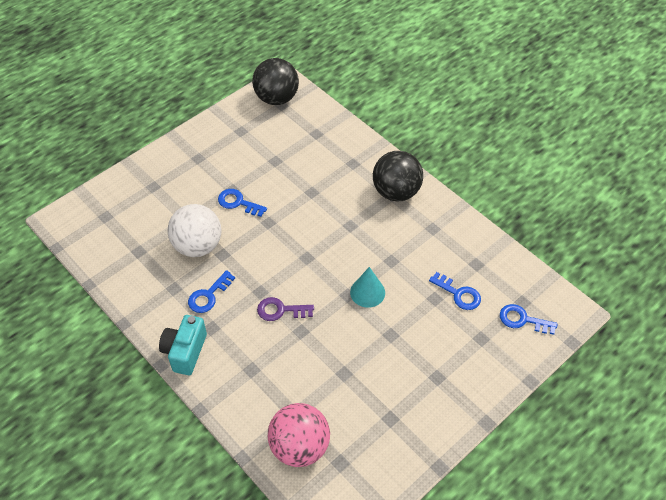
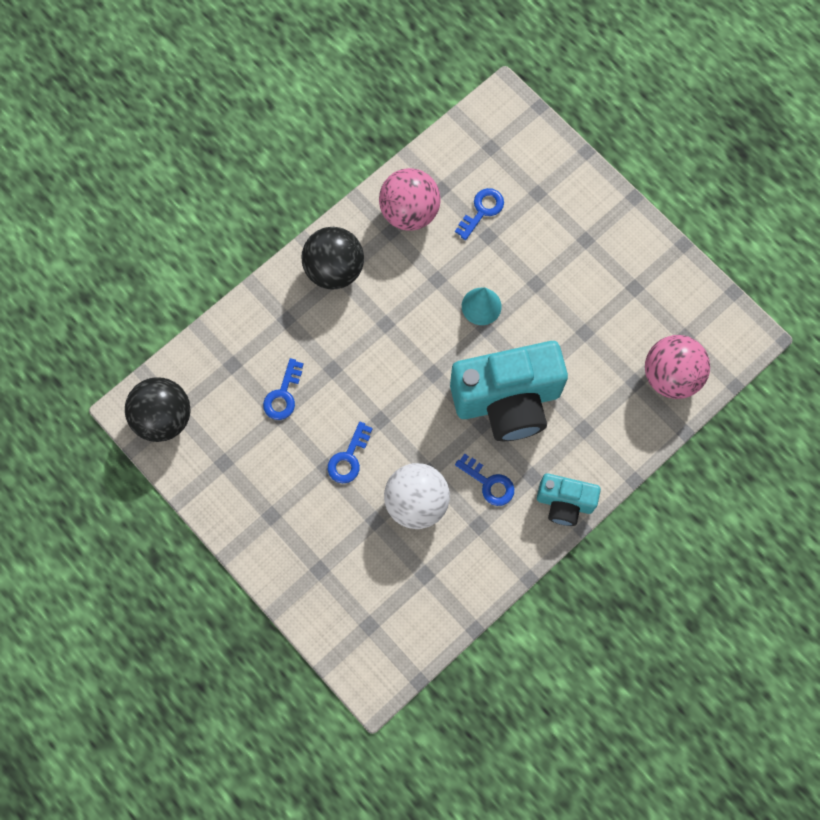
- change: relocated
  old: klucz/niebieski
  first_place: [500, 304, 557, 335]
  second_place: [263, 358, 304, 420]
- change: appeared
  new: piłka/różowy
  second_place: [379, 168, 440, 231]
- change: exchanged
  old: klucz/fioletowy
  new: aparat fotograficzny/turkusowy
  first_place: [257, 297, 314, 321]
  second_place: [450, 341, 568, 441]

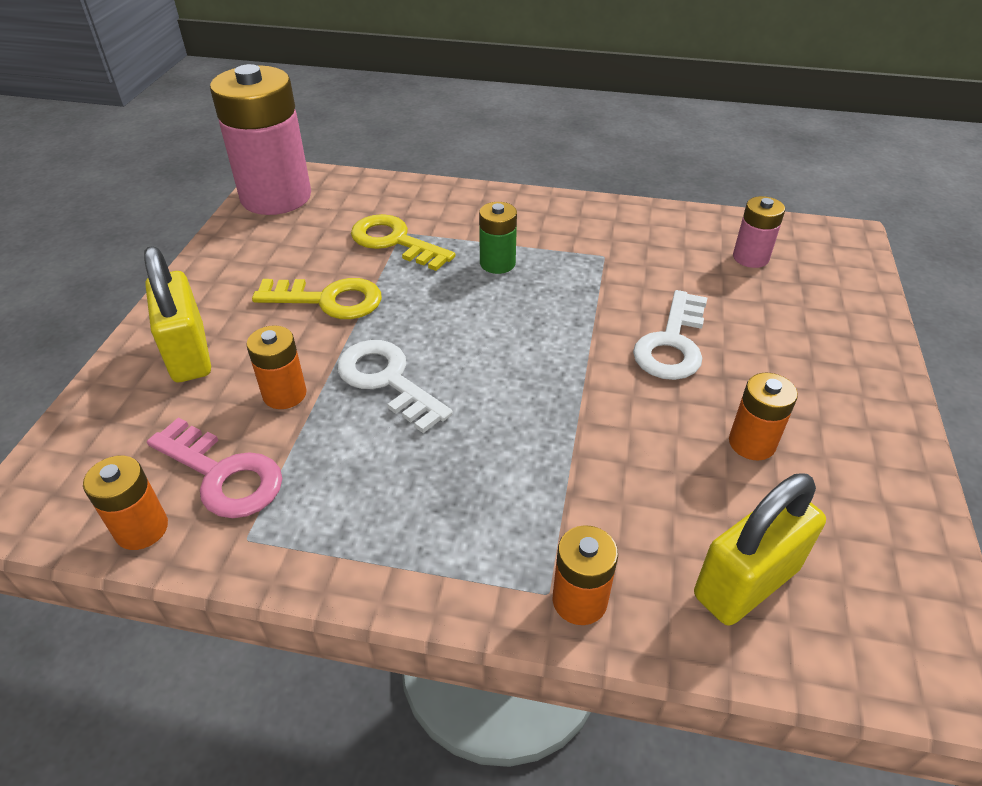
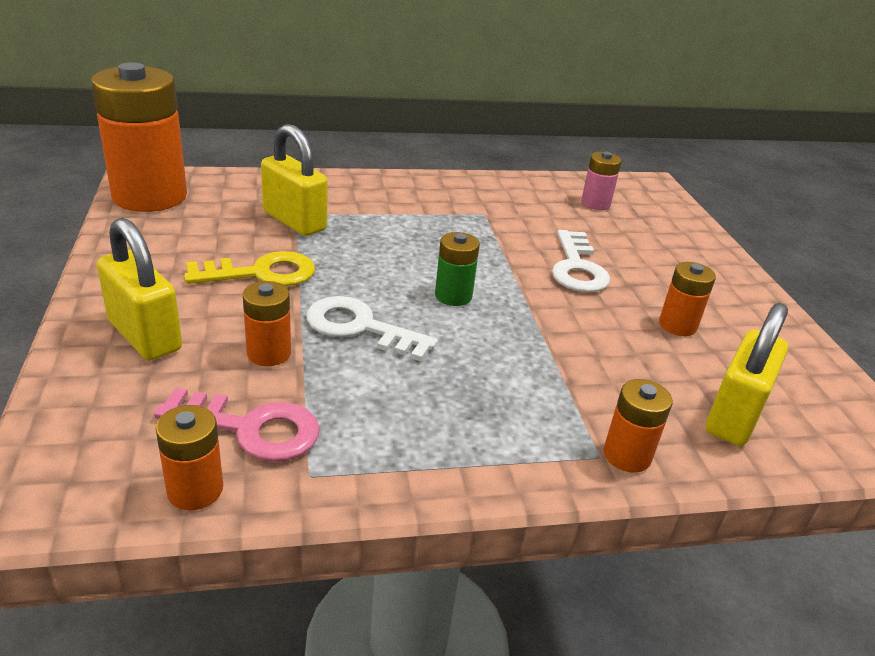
- change: colour
  old: bateria/różowy
  new: bateria/pomarańczowy
  first_place: [210, 64, 311, 215]
  second_place: [91, 62, 187, 212]
- change: exchanged
  old: klucz/żółty
  new: kłódka/żółty
  first_place: [351, 214, 455, 271]
  second_place: [261, 124, 327, 236]
- change: relocated
  old: bateria/zielony
  first_place: [479, 202, 517, 274]
  second_place: [435, 232, 480, 306]

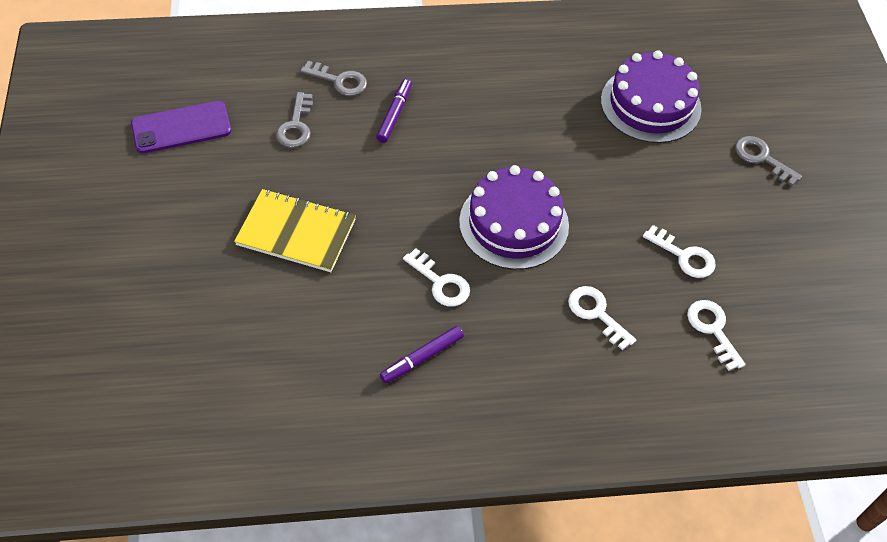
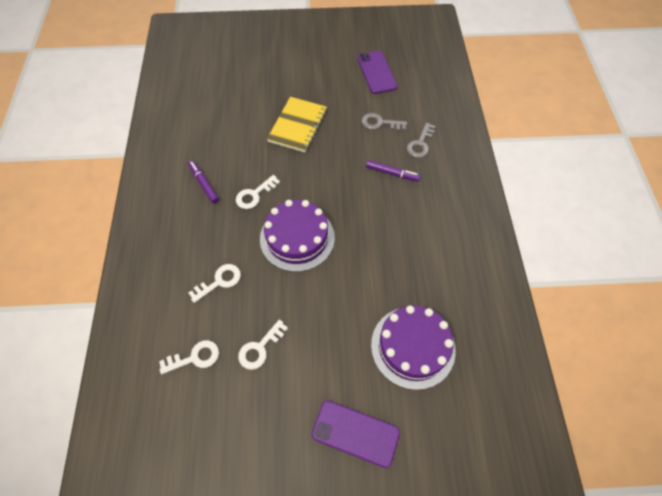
- change: exchanged
  old: klucz/szary
  new: telefon/fioletowy
  first_place: [735, 136, 802, 186]
  second_place: [312, 400, 400, 468]

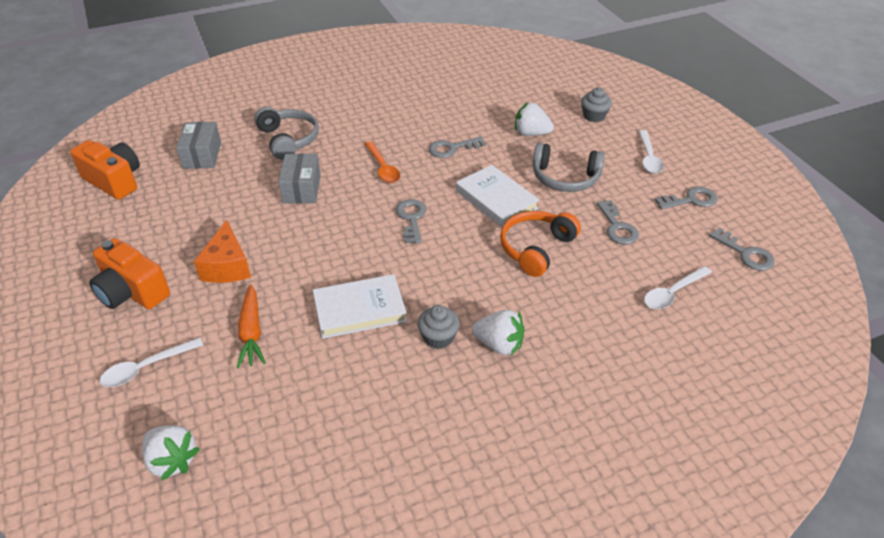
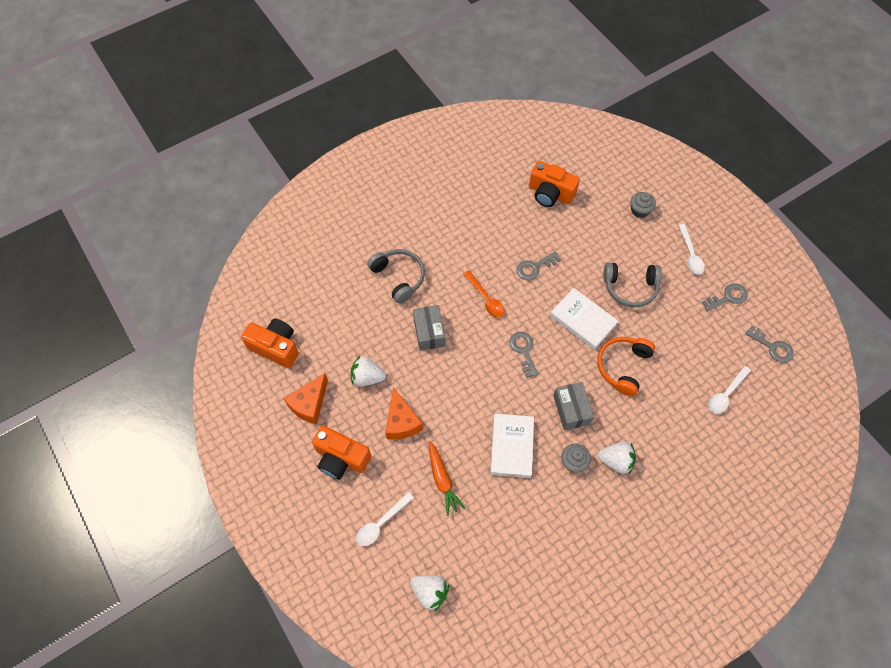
- change: appeared
  new: ser/pomarańczowy
  second_place: [283, 373, 328, 424]
- change: relocated
  old: truskawka/biały
  first_place: [515, 102, 554, 136]
  second_place: [351, 356, 386, 386]
- change: spun
  old: książka/biały
  first_place: [313, 274, 407, 339]
  second_place: [490, 414, 534, 478]
  degrees: -60
- change: appeared
  new: aparat fotograficzny/pomarańczowy
  second_place: [529, 161, 580, 207]
- change: relocated
  old: pudełko/szary
  first_place: [176, 122, 221, 169]
  second_place: [553, 382, 594, 430]
- change: missing
  old: klucz/szary
  first_place: [597, 200, 639, 244]

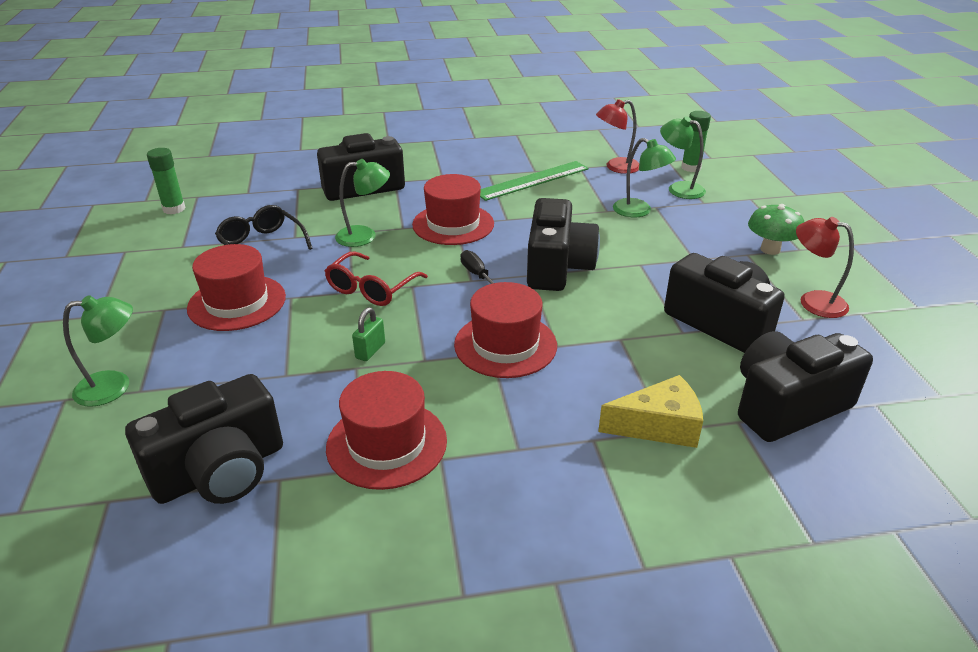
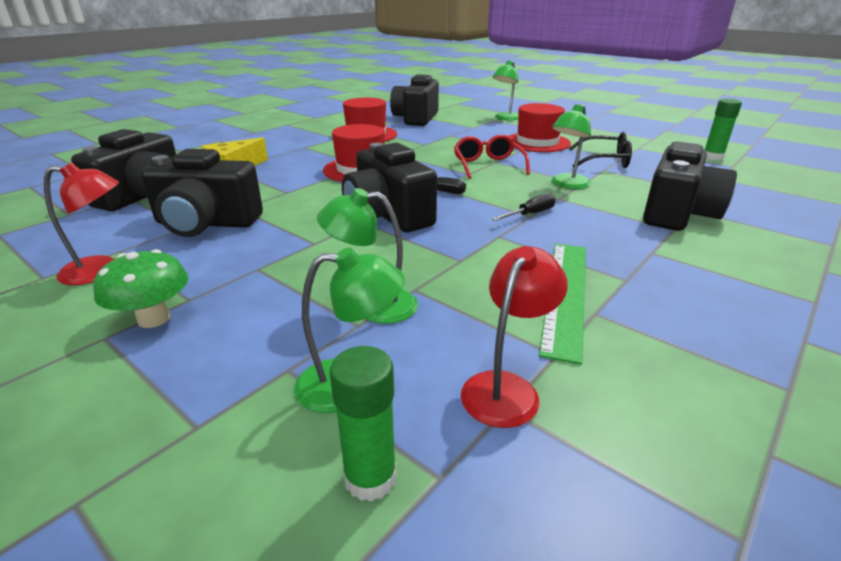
- change: exchanged
  old: kapelusz/czerwony
  new: śrubokręt/czarny
  first_place: [412, 174, 494, 245]
  second_place: [492, 193, 556, 221]
- change: missing
  old: kłódka/zielony
  first_place: [352, 307, 385, 361]

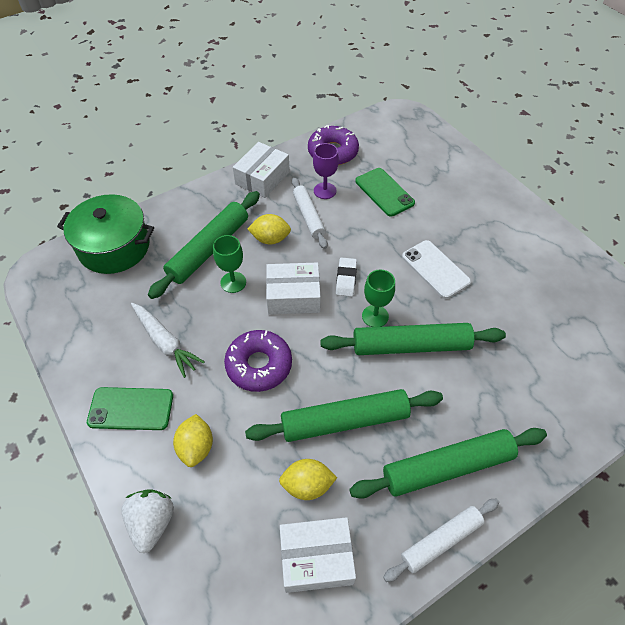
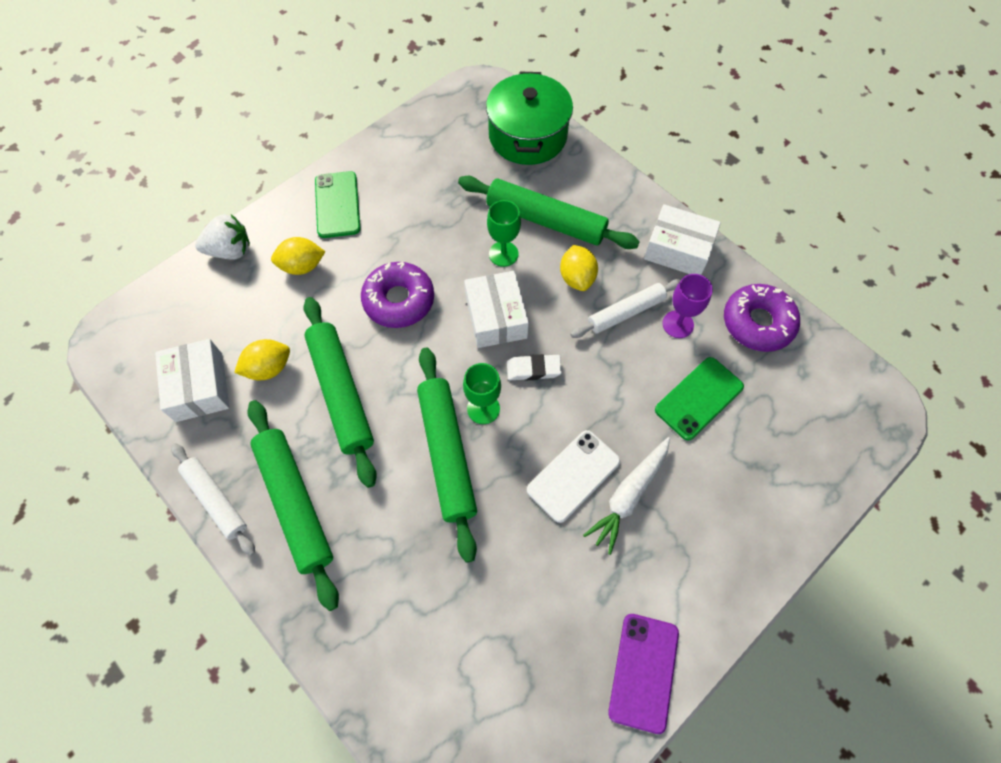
- change: spun
  old: cytryna/żółty
  first_place: [279, 459, 337, 500]
  second_place: [234, 339, 290, 380]
  degrees: 75
- change: relocated
  old: marchewka/biały
  first_place: [131, 303, 205, 378]
  second_place: [583, 437, 670, 555]
- change: appeared
  new: telefon/fioletowy
  second_place: [608, 614, 679, 734]

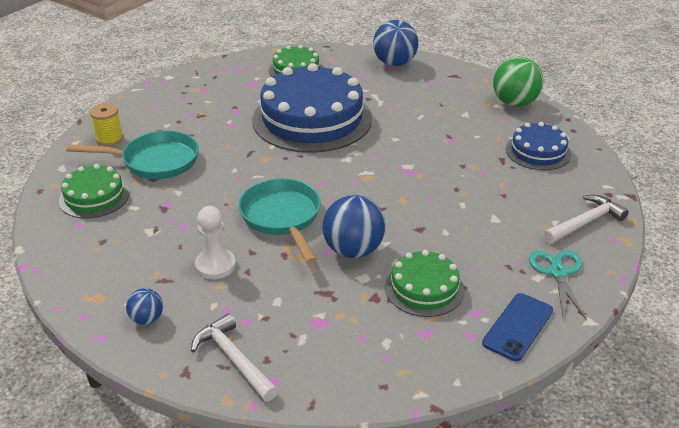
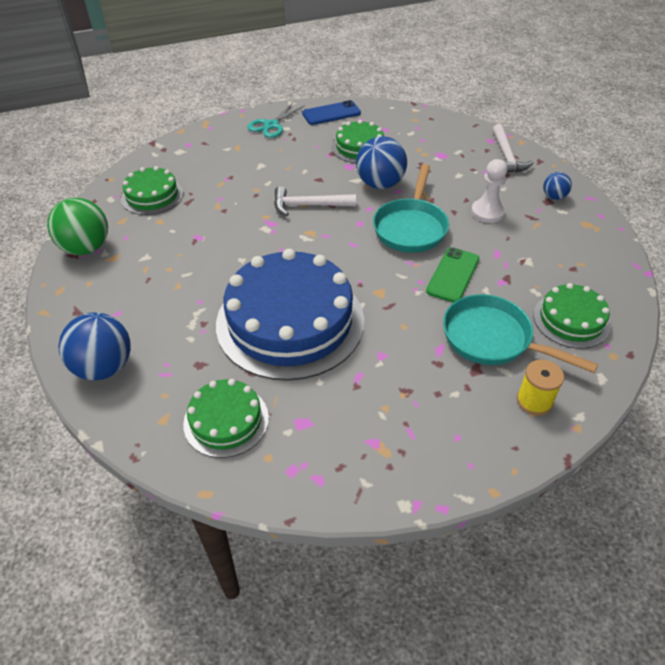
- change: colour
  old: tort/niebieski
  new: tort/zielony
  first_place: [506, 122, 571, 170]
  second_place: [121, 166, 183, 215]
- change: relocated
  old: młotek/biały
  first_place: [543, 195, 629, 244]
  second_place: [274, 186, 356, 216]
- change: appeared
  new: telefon/zielony
  second_place: [426, 247, 480, 303]

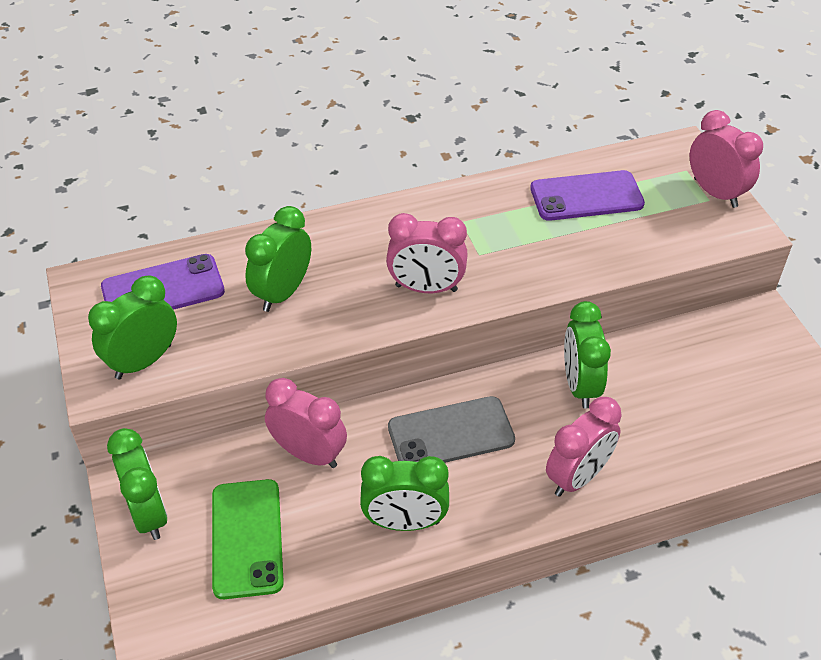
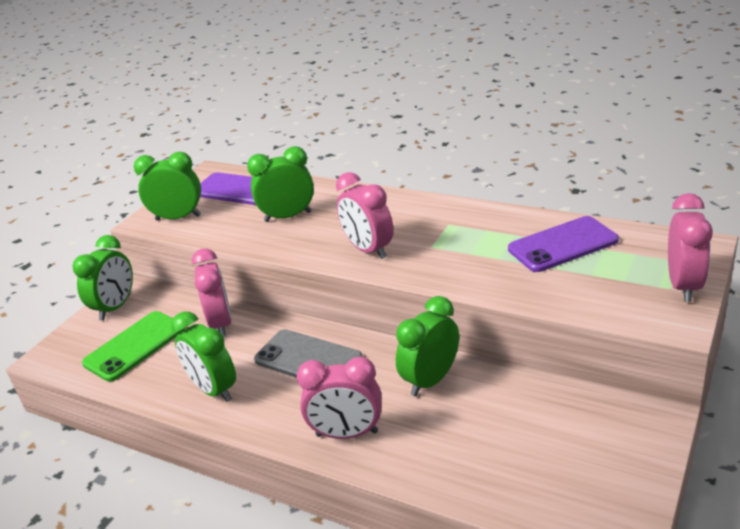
- change: spun
  old: telefon/fioletowy
  first_place: [530, 170, 645, 221]
  second_place: [508, 216, 619, 272]
  degrees: -60

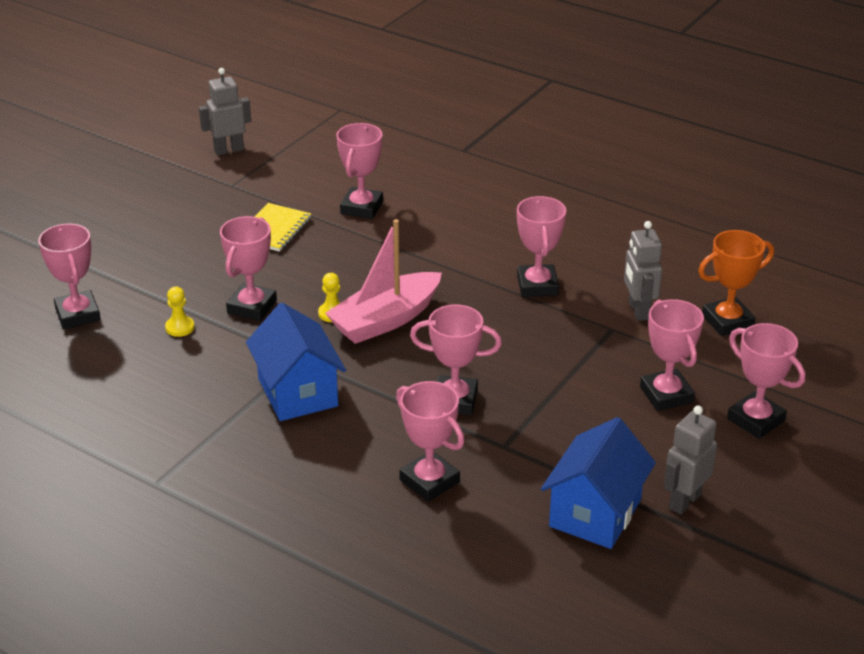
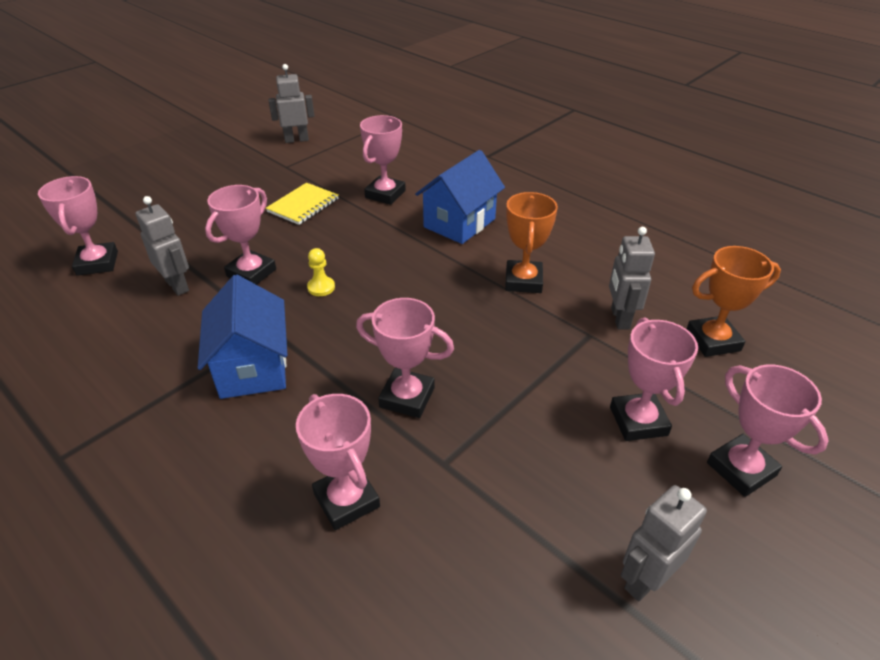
- change: exchanged
  old: pionek/żółty
  new: robot/szary
  first_place: [165, 287, 195, 337]
  second_place: [136, 196, 189, 296]
- change: relocated
  old: domek/niebieski
  first_place: [541, 417, 656, 549]
  second_place: [415, 150, 505, 244]
- change: colour
  old: puchar/różowy
  new: puchar/pomarańczowy
  first_place: [517, 196, 566, 297]
  second_place: [505, 192, 558, 293]
- change: missing
  old: łódka/różowy
  first_place: [325, 219, 442, 344]

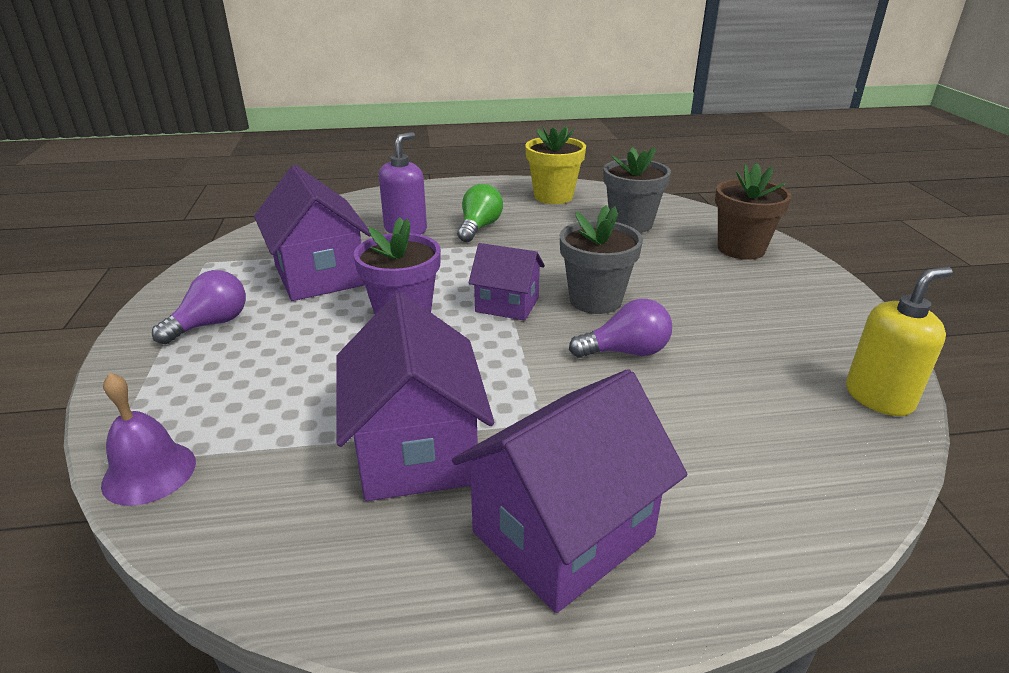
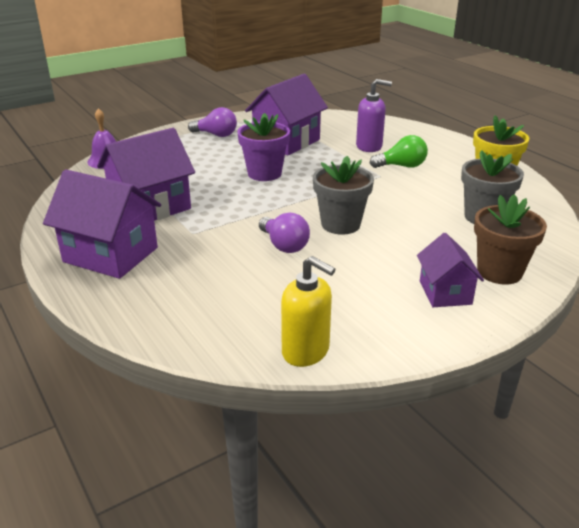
- change: relocated
  old: domek/fioletowy
  first_place: [469, 243, 545, 321]
  second_place: [417, 233, 484, 307]

